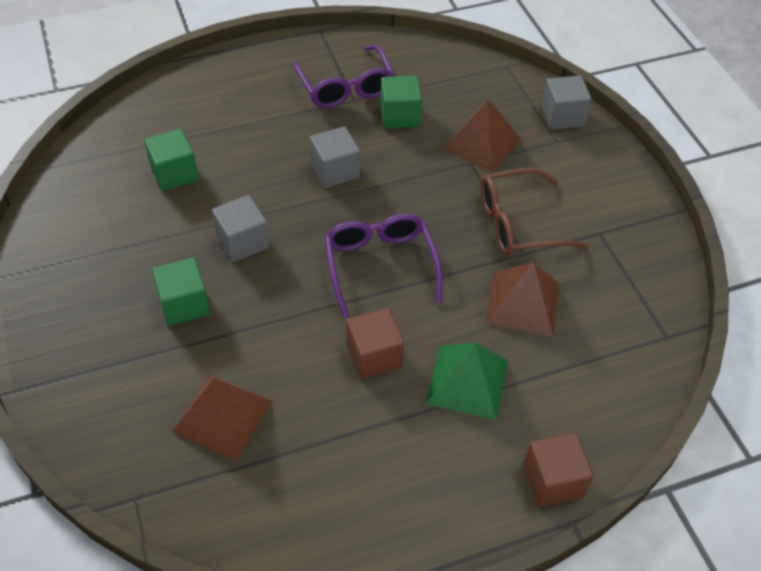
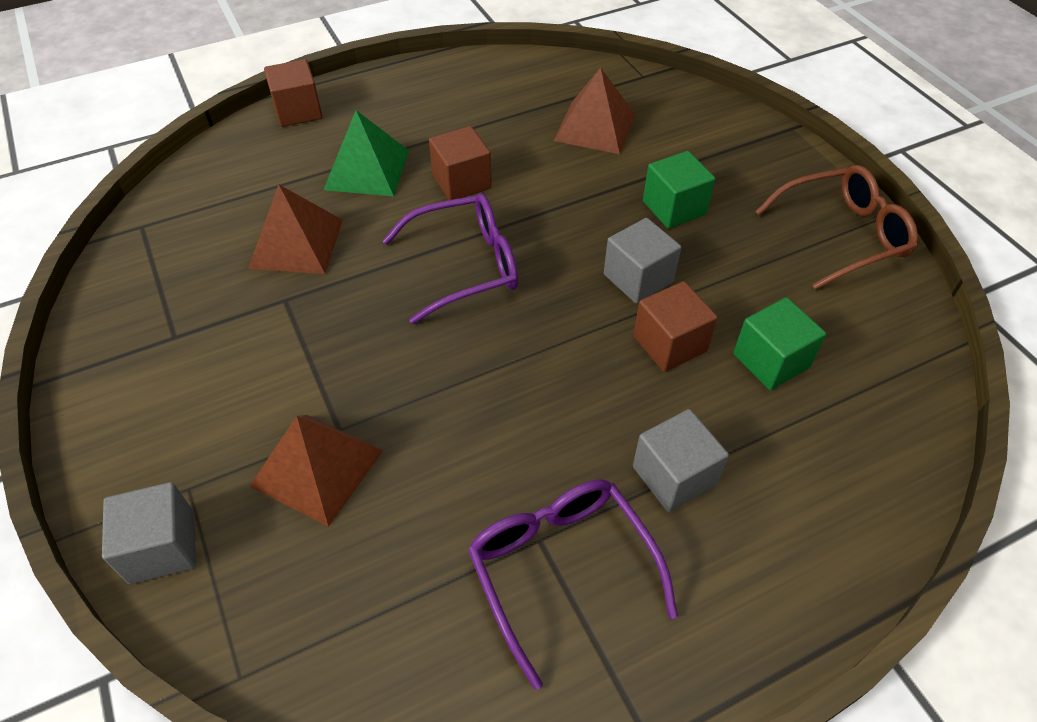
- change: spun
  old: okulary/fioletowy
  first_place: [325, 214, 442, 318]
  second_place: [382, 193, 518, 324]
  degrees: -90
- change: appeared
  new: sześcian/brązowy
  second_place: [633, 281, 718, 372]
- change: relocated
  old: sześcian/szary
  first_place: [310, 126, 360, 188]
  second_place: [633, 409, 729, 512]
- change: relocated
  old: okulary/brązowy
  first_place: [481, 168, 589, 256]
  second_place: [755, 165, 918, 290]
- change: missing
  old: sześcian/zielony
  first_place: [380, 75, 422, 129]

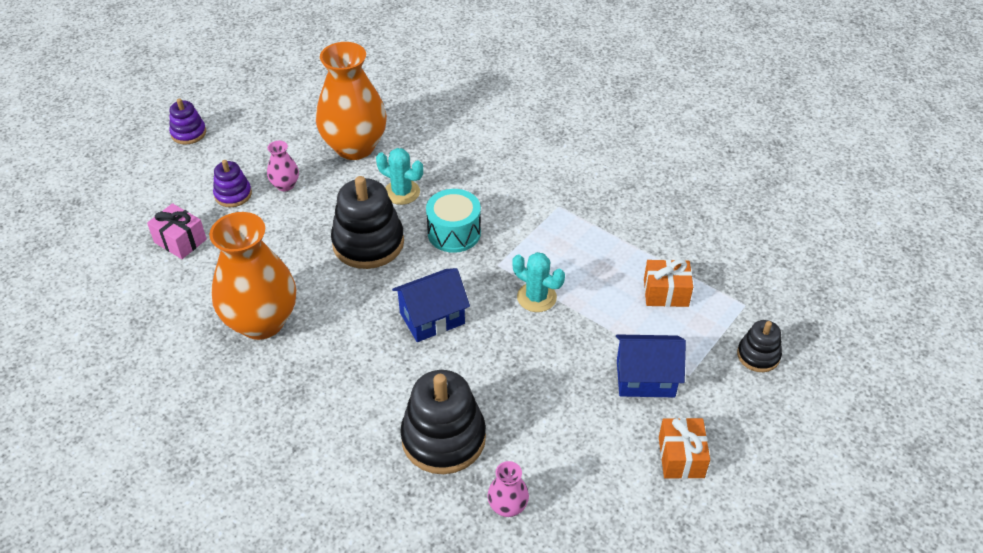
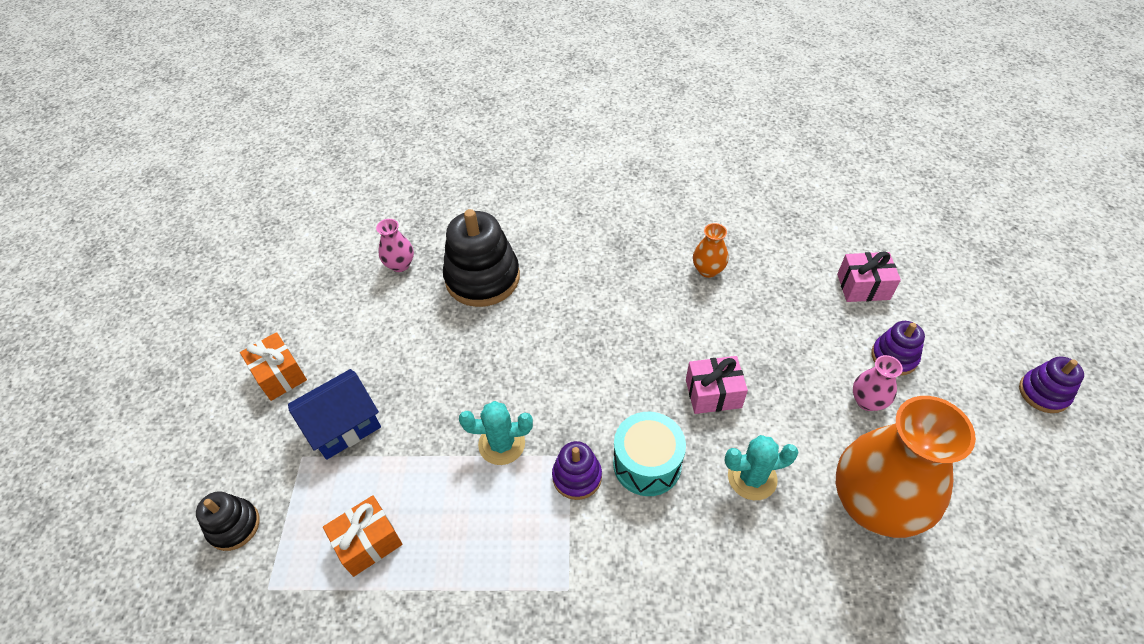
- change: appeared
  new: zabawka nakładanka/fioletowy
  second_place: [552, 441, 602, 500]
- change: exchanged
  old: zabawka nakładanka/czarny
  new: prezent/różowy
  first_place: [331, 176, 404, 269]
  second_place: [686, 356, 748, 414]
- change: size
  old: wazon/pomarańczowy
  first_place: [209, 212, 296, 340]
  second_place: [693, 223, 728, 278]
  factor: 0.44
- change: missing
  old: domek/niebieski
  first_place: [392, 268, 470, 342]

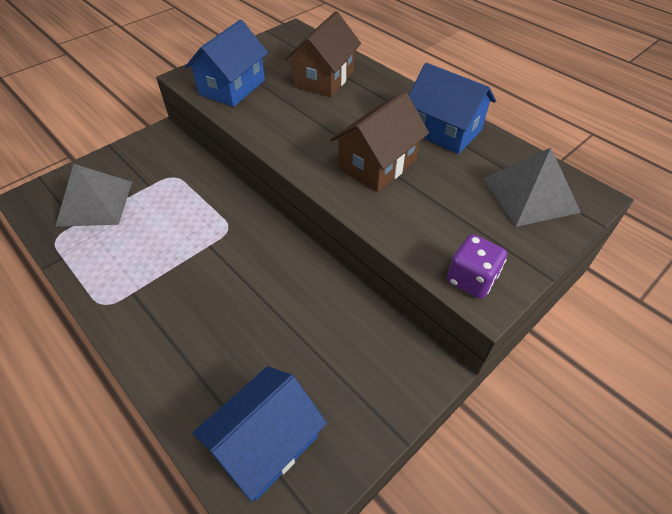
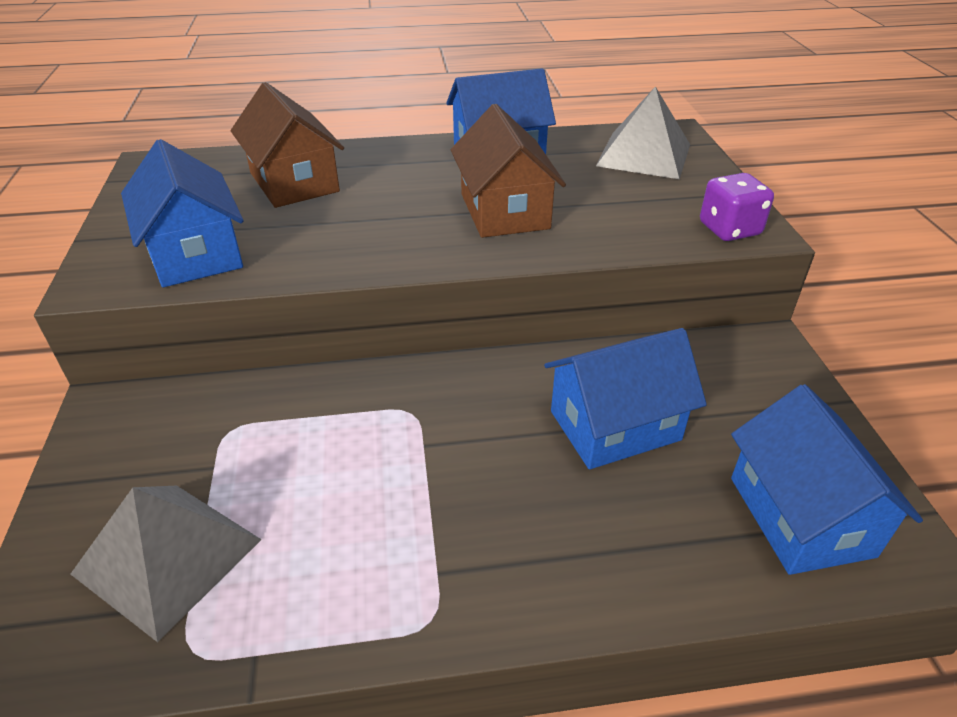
- change: appeared
  new: domek/niebieski
  second_place: [544, 328, 707, 469]

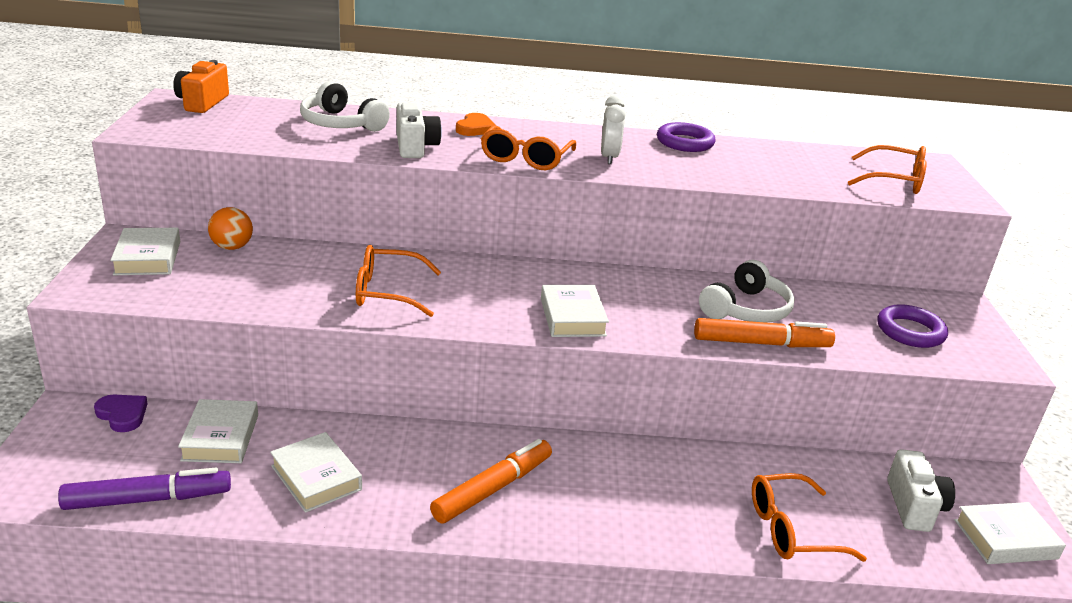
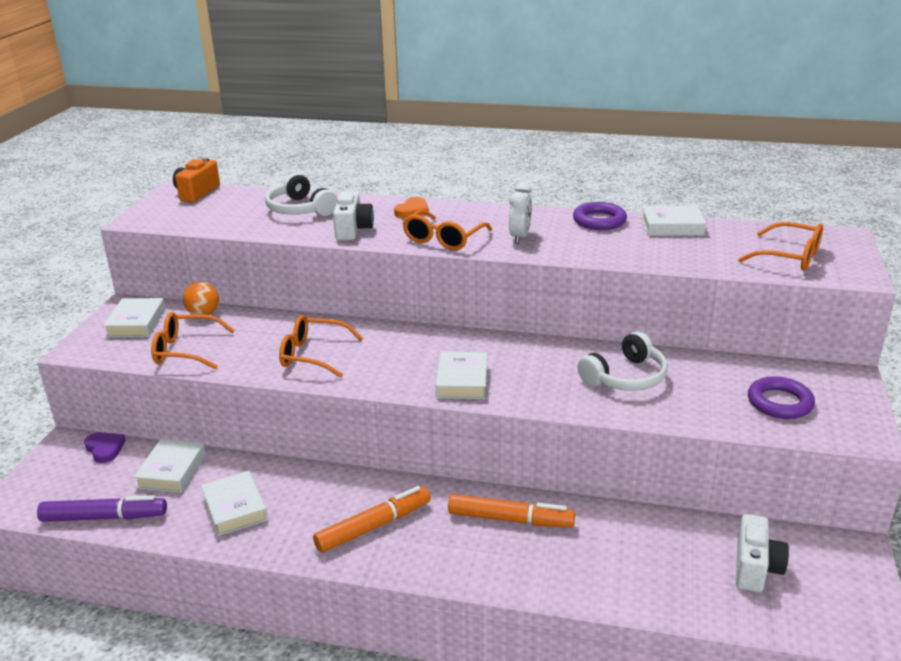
- change: relocated
  old: okulary/pomarańczowy
  first_place: [752, 473, 867, 562]
  second_place: [151, 312, 235, 369]
- change: relocated
  old: flamaster/pomarańczowy
  first_place: [694, 318, 835, 347]
  second_place: [448, 494, 575, 528]
- change: relocated
  old: książka/biały
  first_place: [954, 502, 1066, 564]
  second_place: [641, 206, 706, 236]

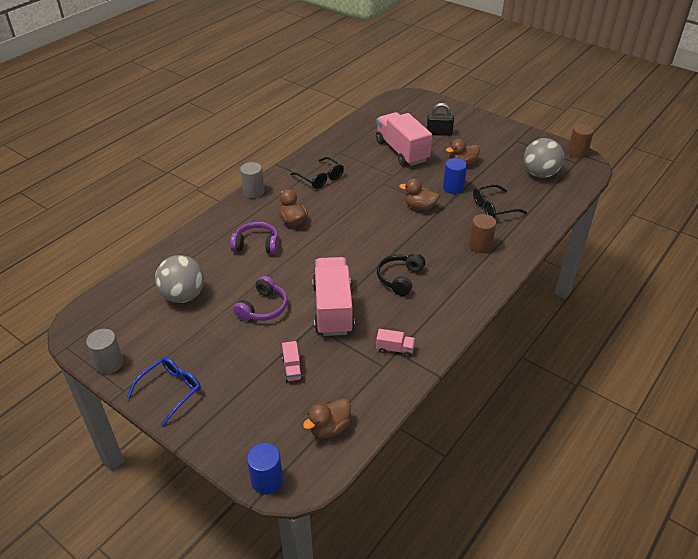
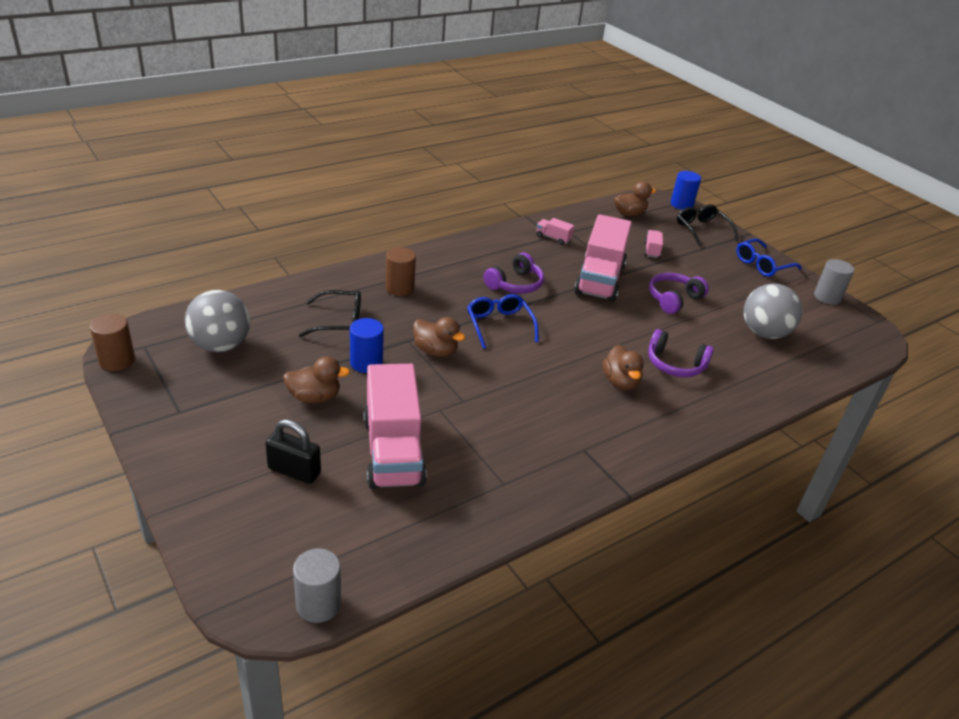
- change: relocated
  old: walec/szary
  first_place: [240, 162, 264, 198]
  second_place: [293, 548, 341, 623]
- change: appeared
  new: okulary/niebieski
  second_place: [467, 294, 539, 349]
- change: colour
  old: słuchawki/czarny
  new: słuchawki/fioletowy
  first_place: [377, 253, 426, 296]
  second_place: [484, 252, 544, 294]
- change: relocated
  old: okulary/czarny
  first_place: [290, 157, 344, 189]
  second_place: [677, 204, 738, 246]

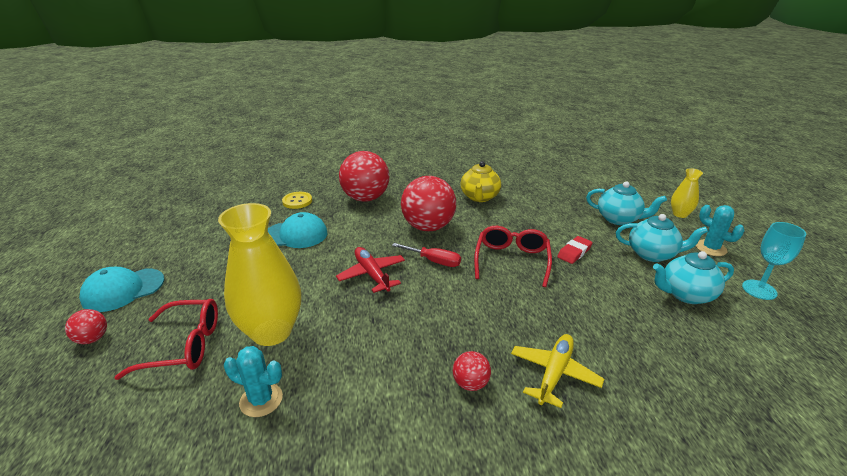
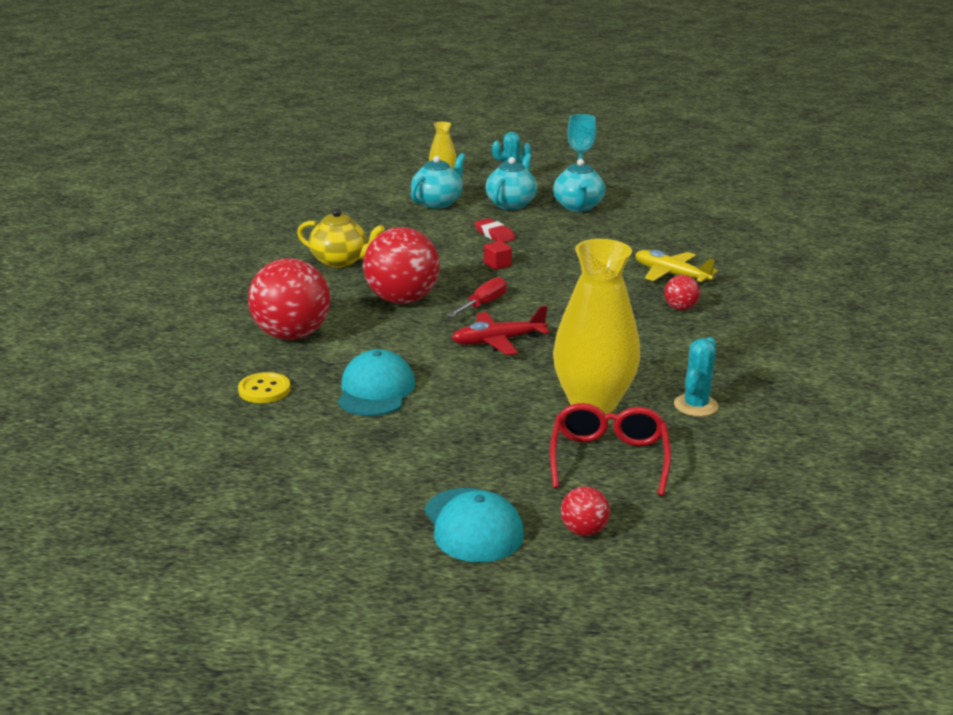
- change: exchanged
  old: okulary/czerwony
  new: sześcian/czerwony
  first_place: [474, 226, 552, 287]
  second_place: [484, 241, 512, 270]

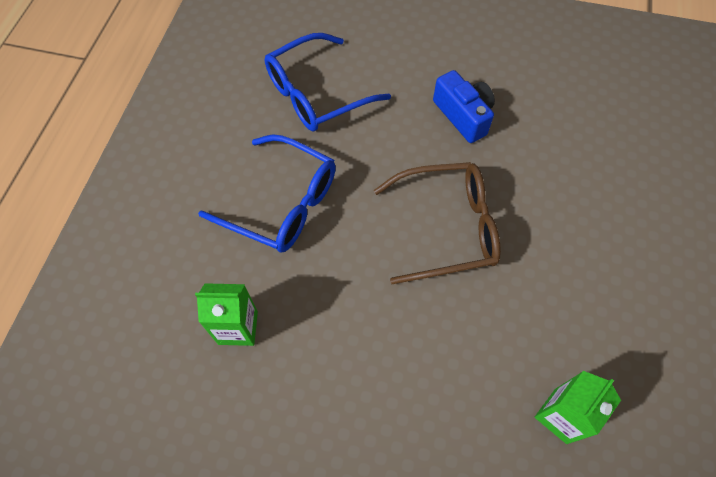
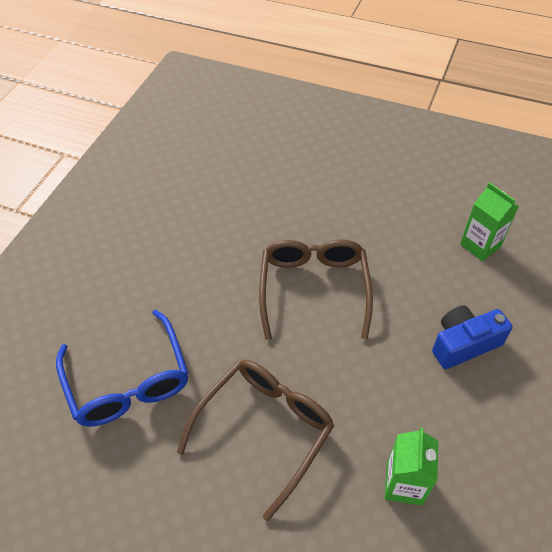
- change: colour
  old: okulary/niebieski
  new: okulary/brązowy
  first_place: [198, 135, 336, 252]
  second_place: [177, 360, 335, 521]
- change: relocated
  old: aparat fotograficzny/niebieski
  first_place: [433, 70, 495, 143]
  second_place: [432, 305, 512, 369]

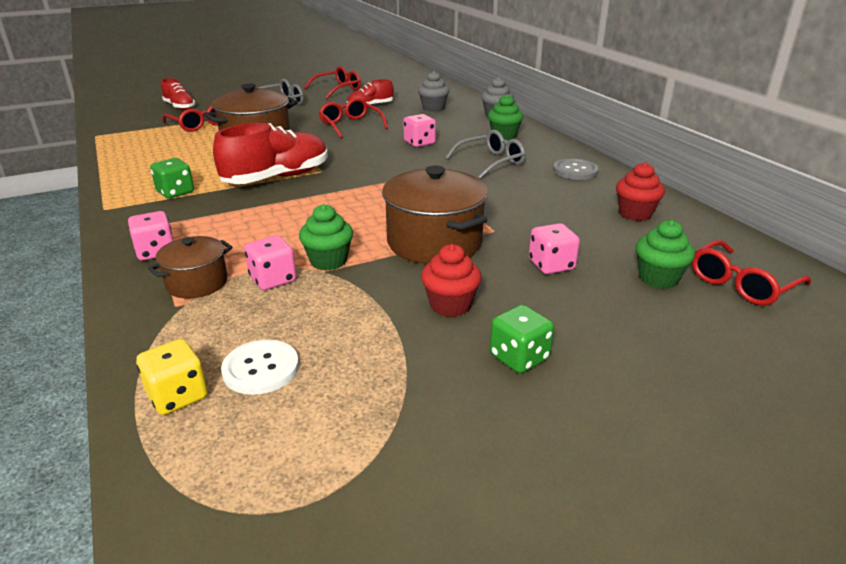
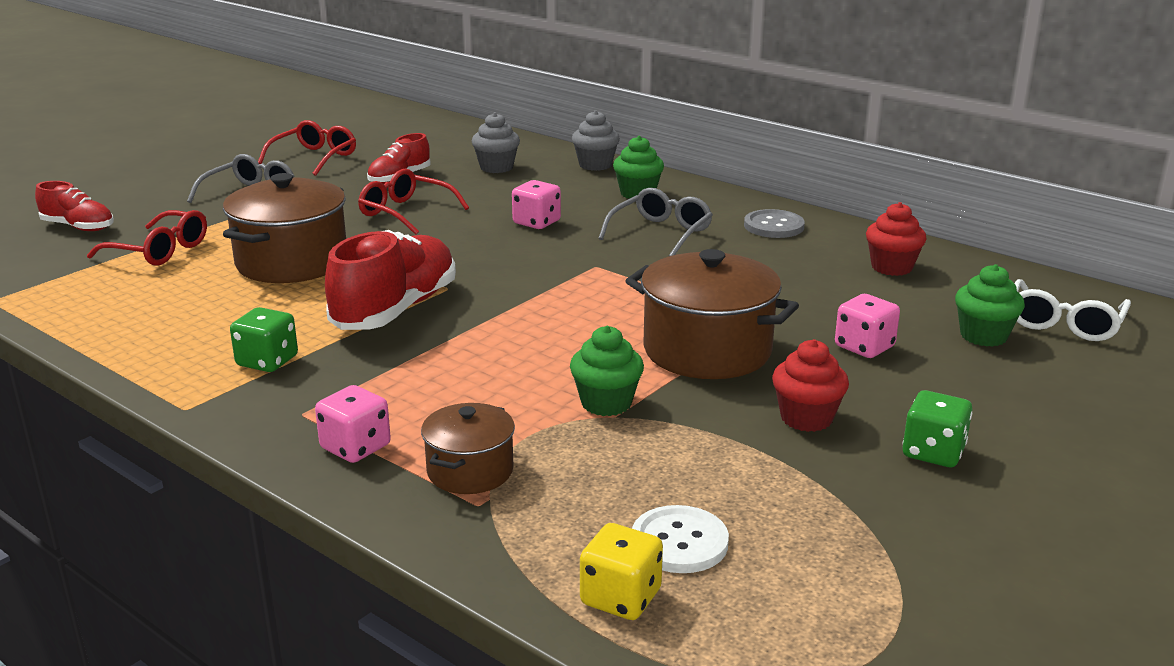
- change: colour
  old: okulary/czerwony
  new: okulary/biały
  first_place: [692, 240, 811, 306]
  second_place: [1014, 279, 1131, 341]
- change: missing
  old: kostka do gry/różowy
  first_place: [244, 236, 296, 290]

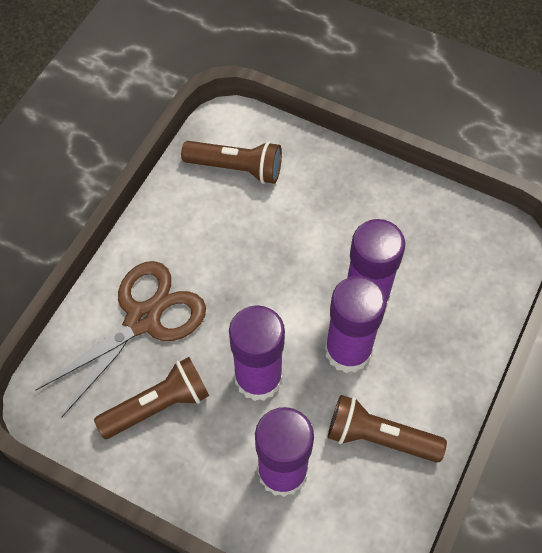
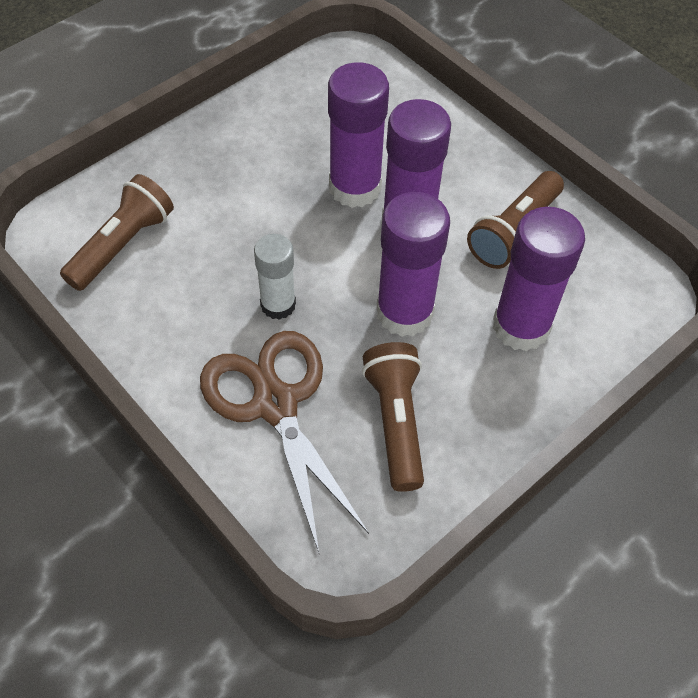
- change: appeared
  new: klej w sztyfcie/biały
  second_place: [254, 234, 296, 320]

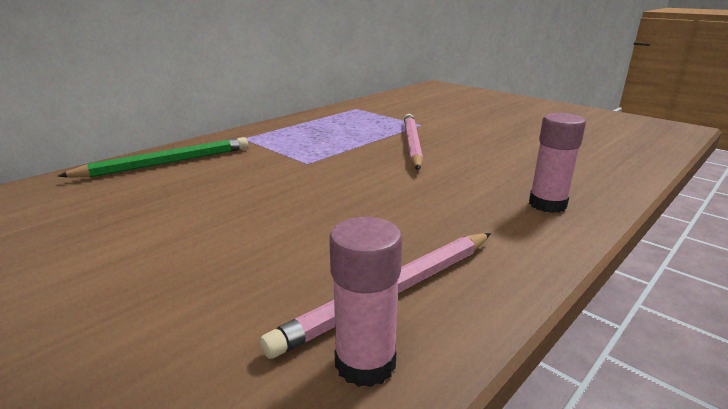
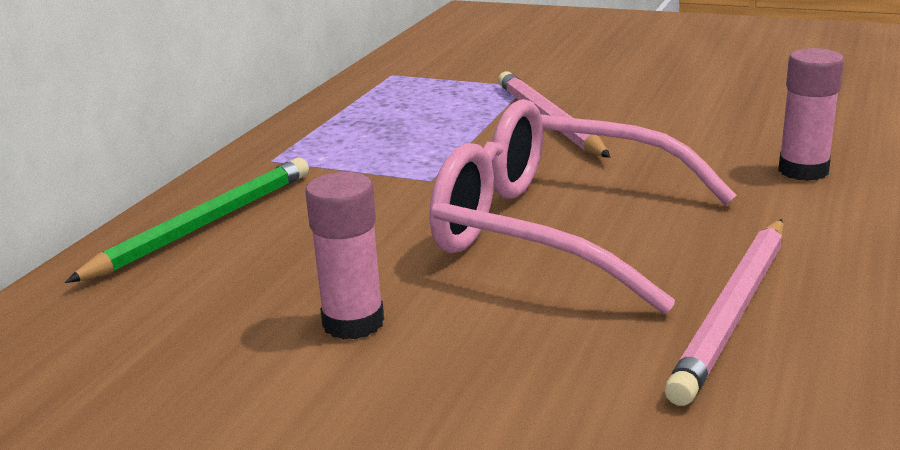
- change: relocated
  old: klej w sztyfcie/różowy
  first_place: [329, 217, 402, 387]
  second_place: [305, 172, 384, 340]
- change: appeared
  new: okulary/różowy
  second_place: [429, 99, 737, 314]

